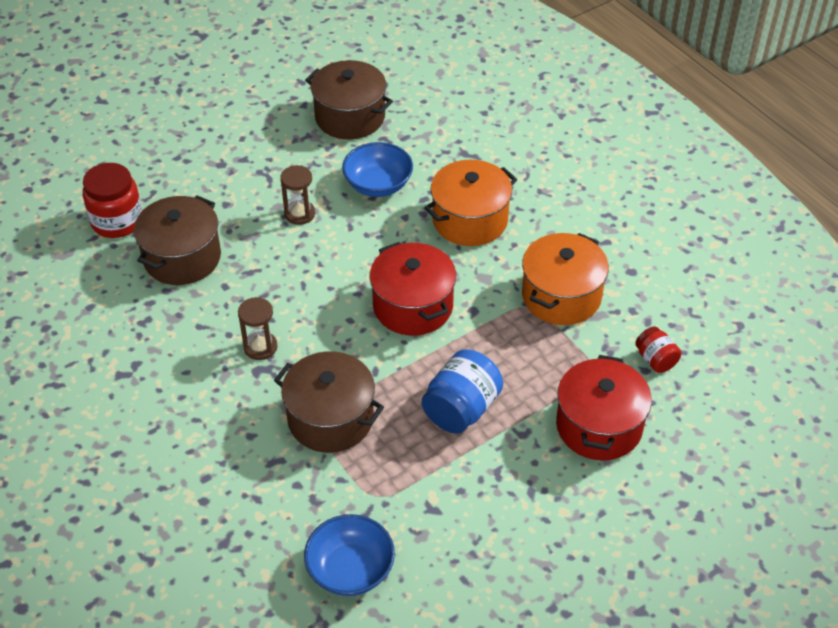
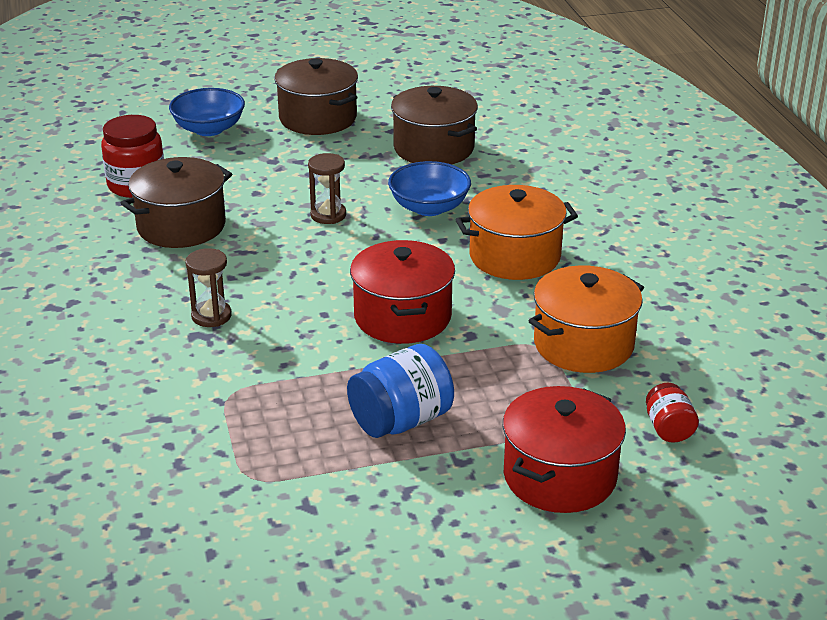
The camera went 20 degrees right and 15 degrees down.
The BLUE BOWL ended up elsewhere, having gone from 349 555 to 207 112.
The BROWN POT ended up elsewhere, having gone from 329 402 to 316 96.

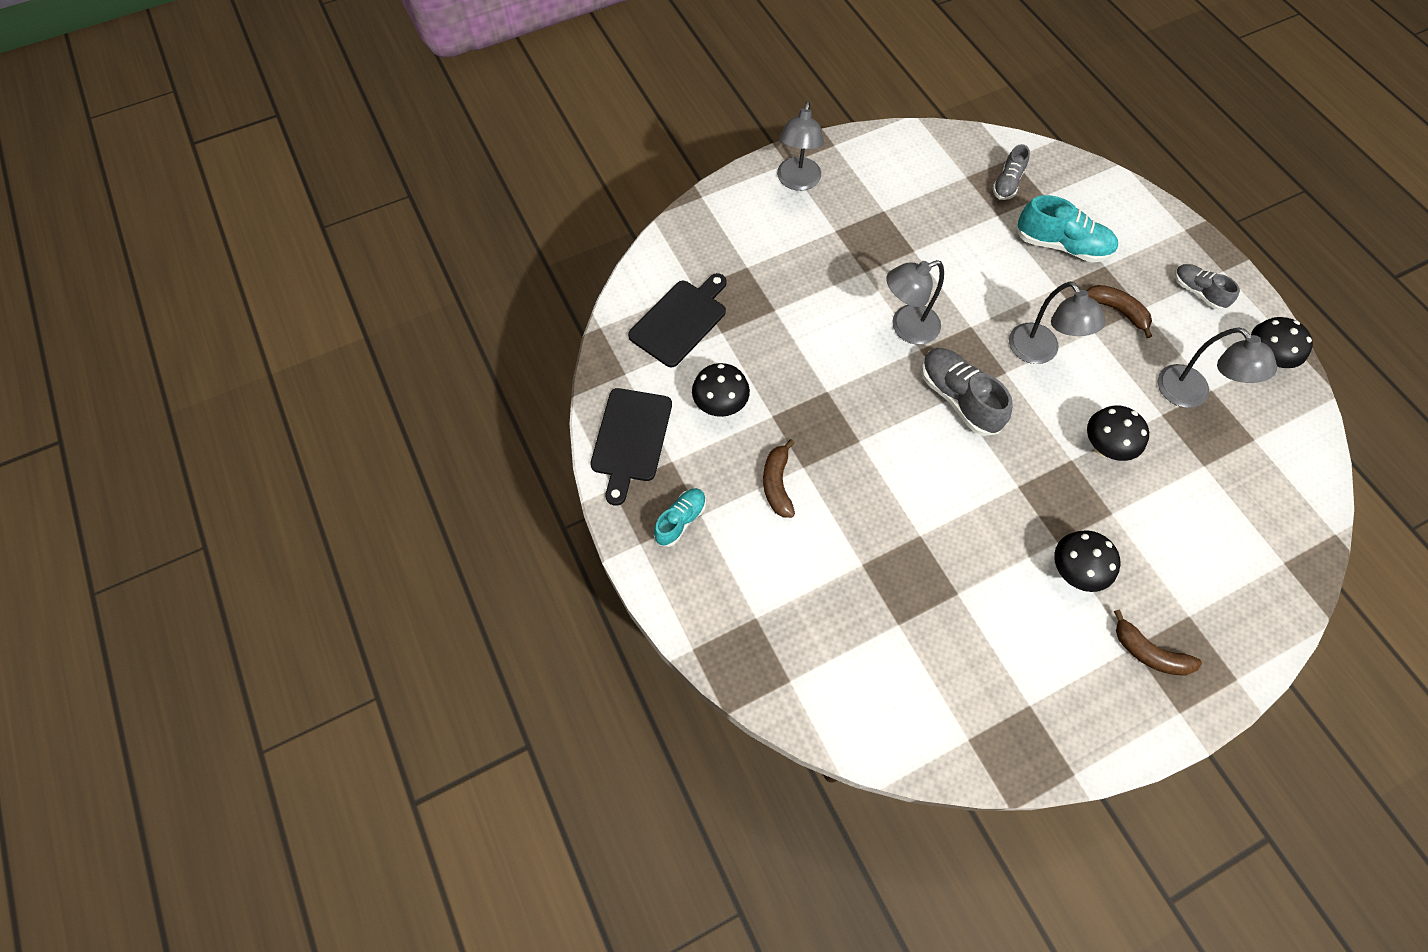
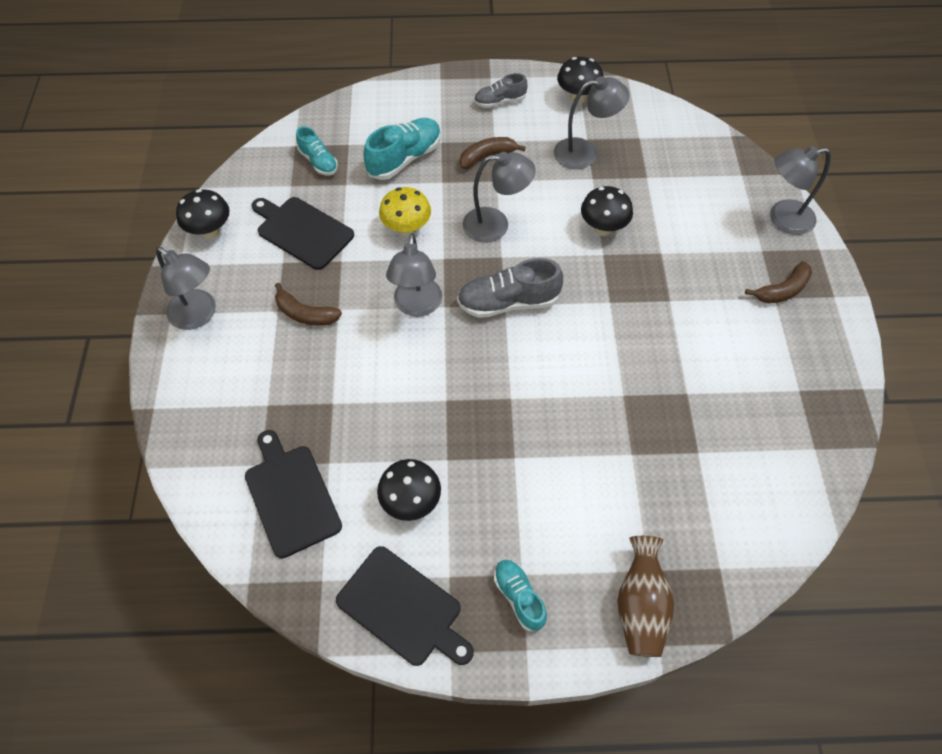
The camera went 65 degrees left and 5 degrees down.
The BLACK MUSHROOM ended up elsewhere, having gone from 1087 561 to 202 214.
The second view gained the BLACK CUTTING BOARD at 302 233.
The BROWN BANANA ended up elsewhere, having gone from 779 478 to 308 304.
What was the GREY SHOE at 1011 172 turned into the TURQUOISE SHOE at 317 150.
The second view gained the YELLOW MUSHROOM at 405 212.
The second view gained the BROWN VASE at 645 596.
The second view gained the GREY LAMP at 800 190.

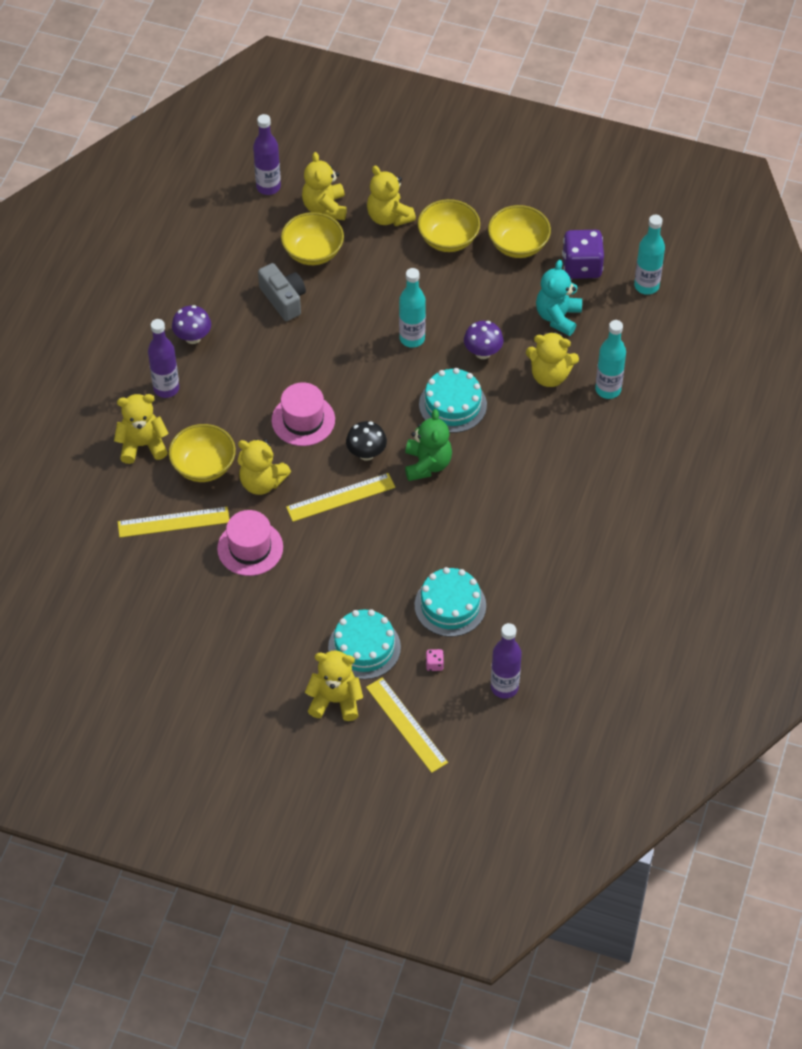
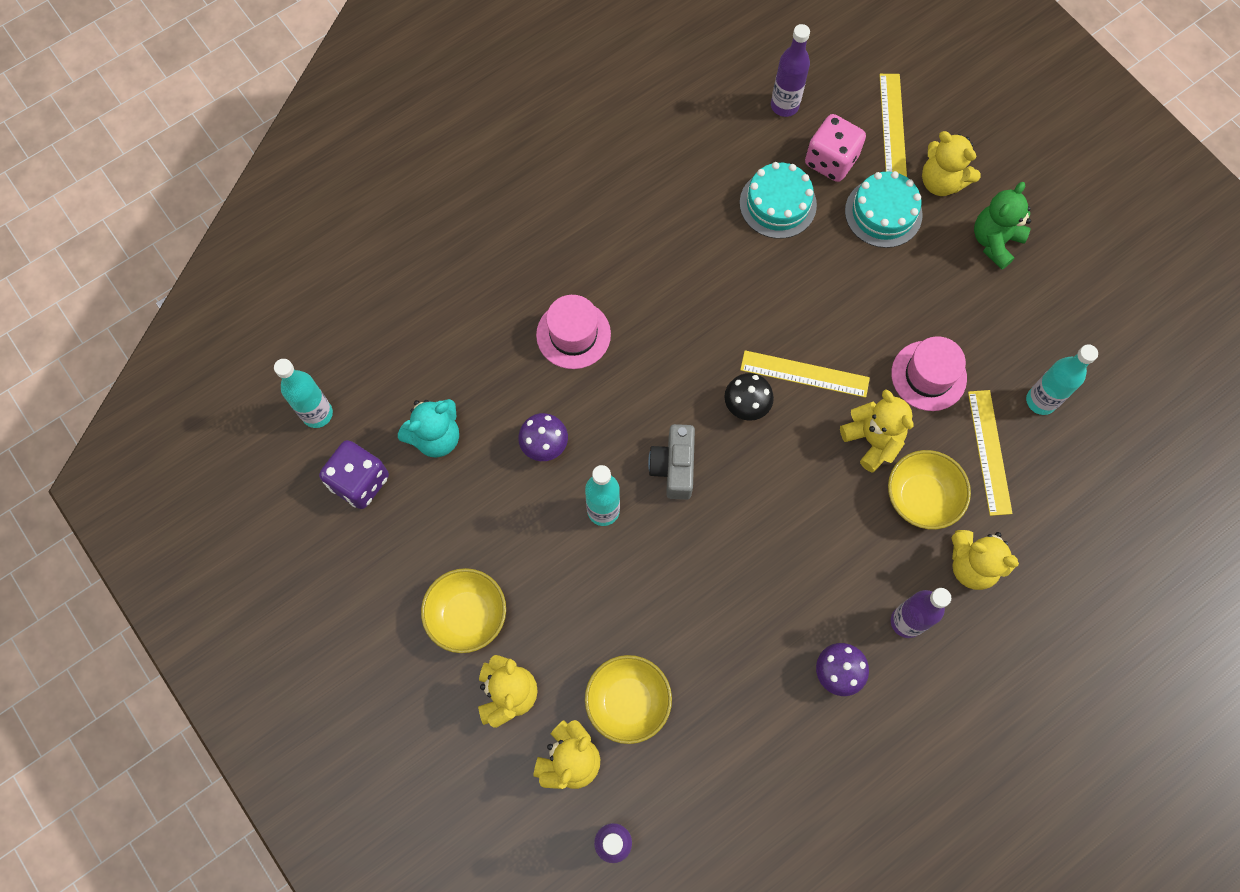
The camera went 145 degrees left and 15 degrees up.
The PINK HAT ended up elsewhere, having gone from 303 414 to 573 332.
The GREY CAMERA ended up elsewhere, having gone from 282 292 to 671 462.
The size of the PINK DICE at 435 660 changed by a factor of 2.45.
The YELLOW RULER at 173 522 ended up facing another way, 60 degrees clockwise from before.
The GREEN TEDDY BEAR ended up elsewhere, having gone from 428 445 to 1002 226.
The TURQUOISE BOTTLE ended up elsewhere, having gone from 610 359 to 1062 379.
The second view lost the TURQUOISE CAKE at 453 400.
The second view lost the YELLOW BOWL at 519 231.
The second view lost the YELLOW TEDDY BEAR at 552 359.

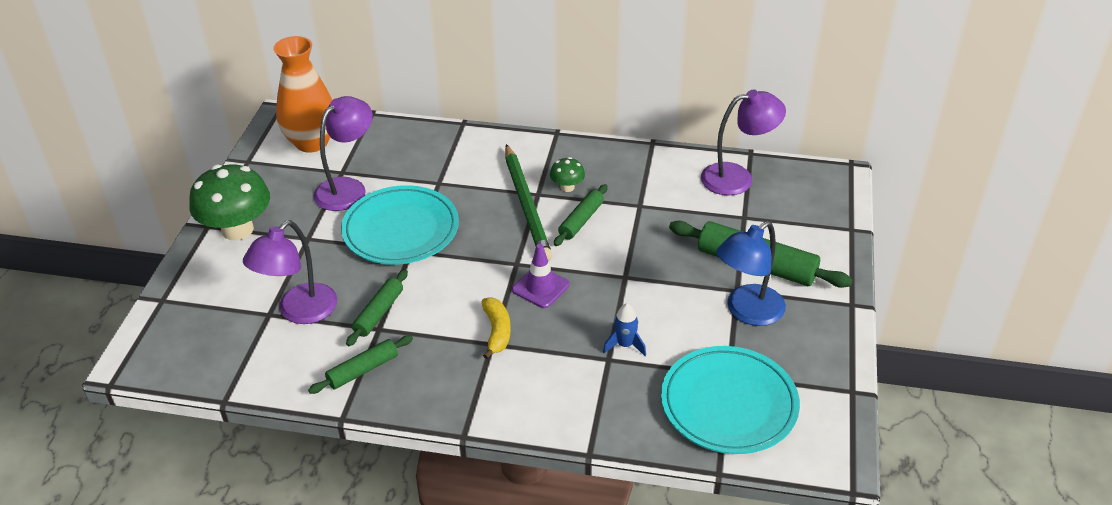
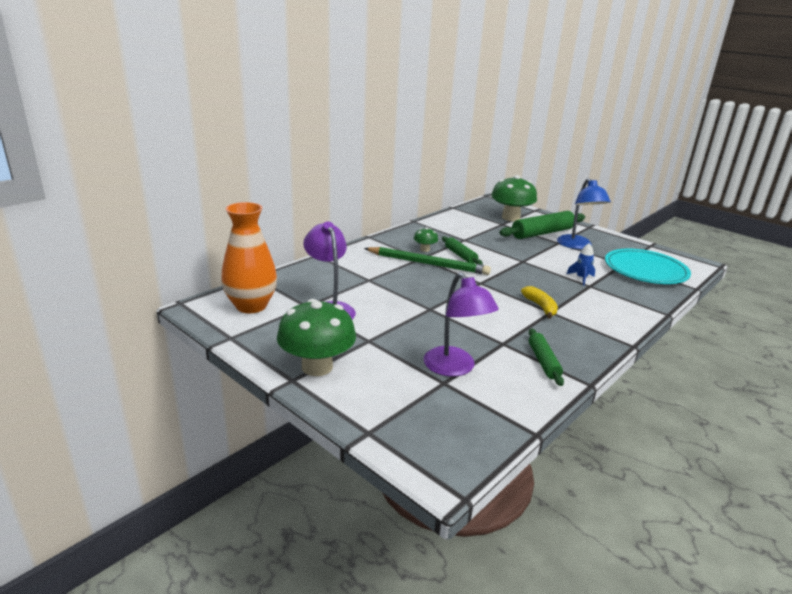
The camera went 60 degrees left and 15 degrees down.
The second view gained the GREEN MUSHROOM at 514 198.
The YELLOW BANANA at 496 328 ended up facing another way, 45 degrees clockwise from before.
The second view lost the TURQUOISE PLATE at 400 225.
The second view lost the GREEN ROLLING PIN at 377 308.
The second view lost the PURPLE TRAFFIC CONE at 541 276.
The second view lost the PURPLE LAMP at 743 142.

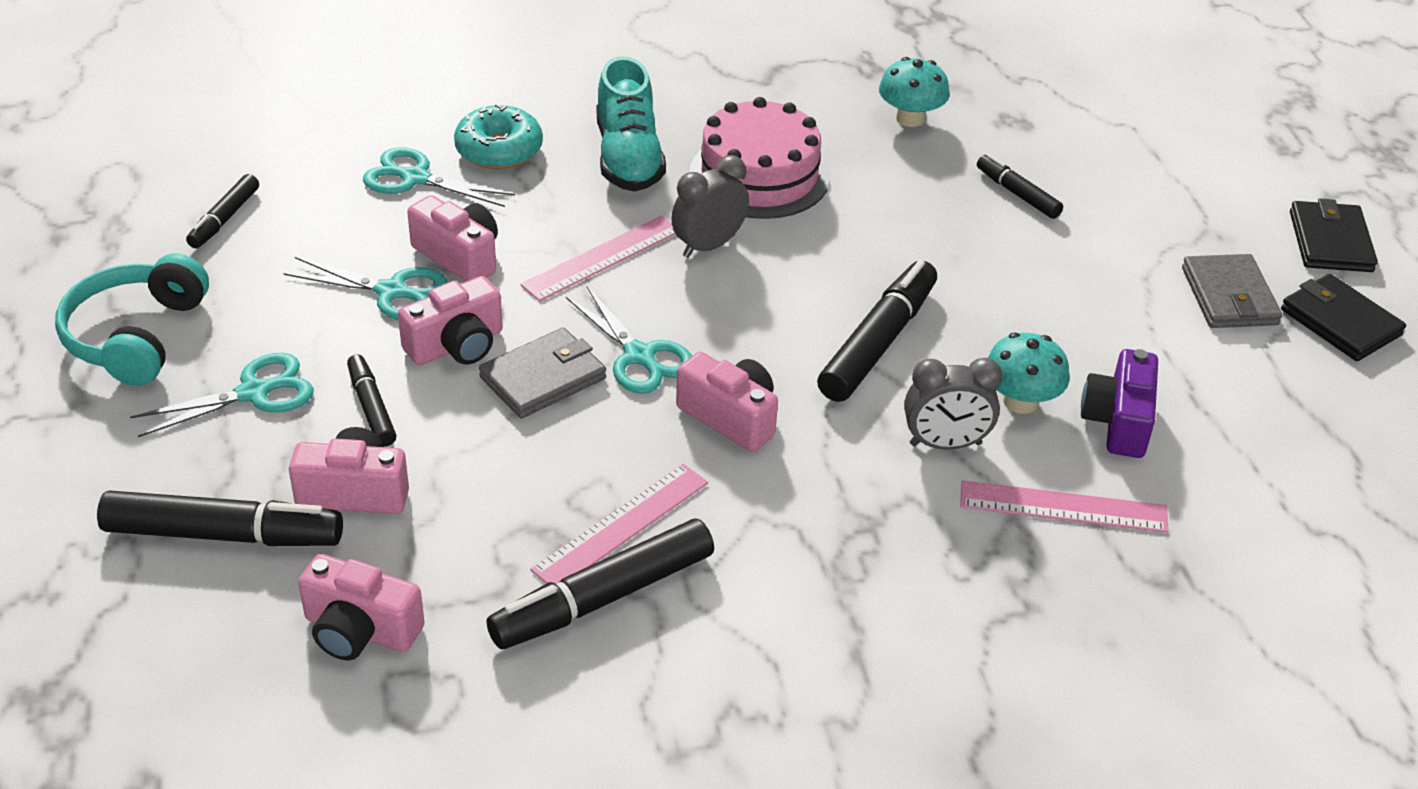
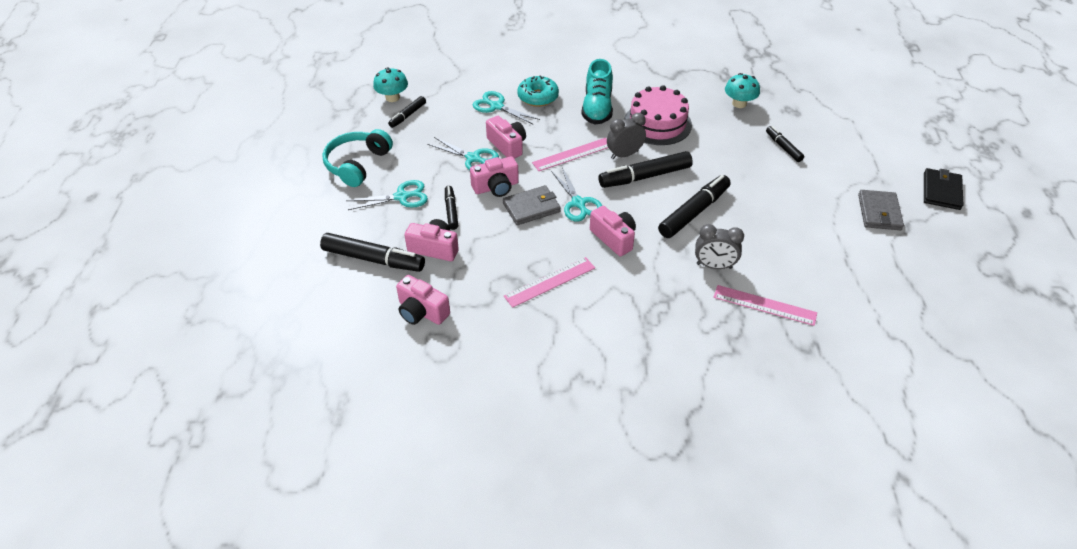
The camera went 15 degrees right and 5 degrees up.
The TURQUOISE MUSHROOM ended up elsewhere, having gone from 1028 373 to 390 84.
The BLACK MARKER ended up elsewhere, having gone from 600 584 to 646 169.
The second view lost the PURPLE CAMERA at 1119 403.
The second view lost the BLACK WALLET at 1343 317.

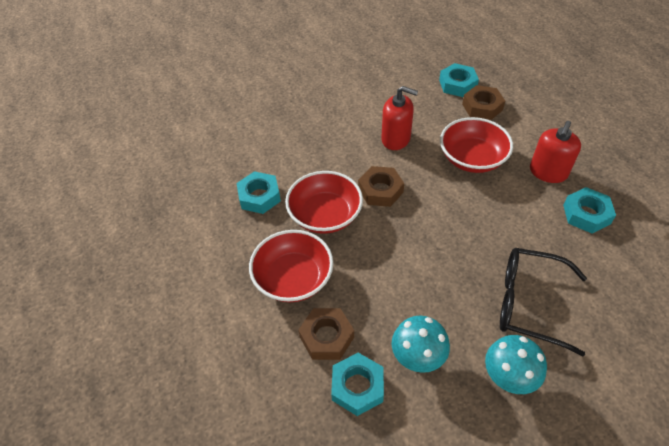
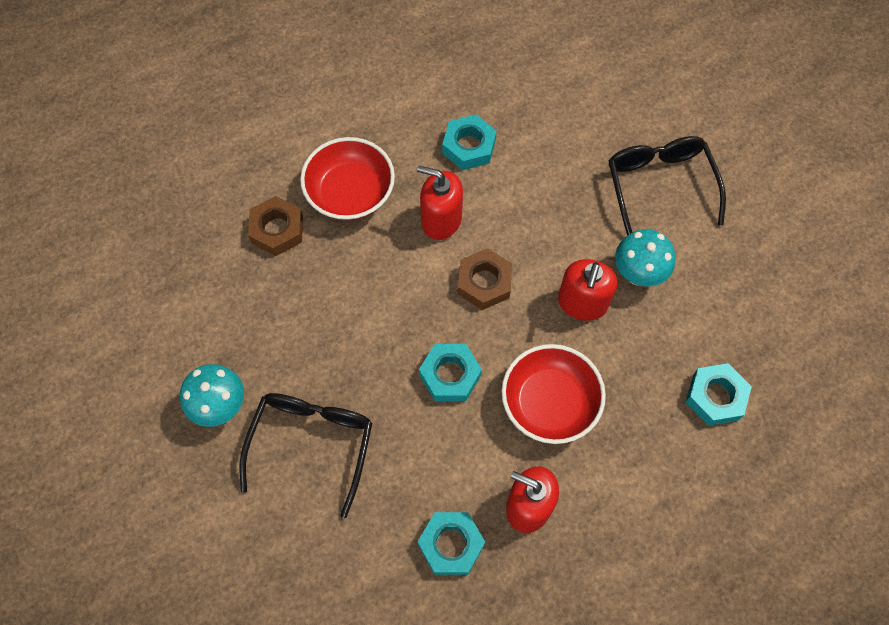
The camera went 85 degrees right and 15 degrees up.
Where the RED BOWL stood at 324 202, the RED SOAP DISPENSER came to stand at 440 203.
The TURQUOISE NUT ended up elsewhere, having gone from 357 384 to 450 372.
The second view gained the BLACK GLASSES at 667 185.
The TURQUOISE MUSHROOM ended up elsewhere, having gone from 421 344 to 645 258.
The second view lost the BROWN NUT at 483 102.

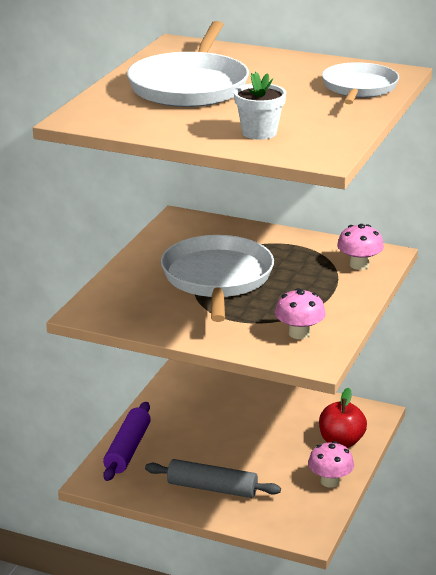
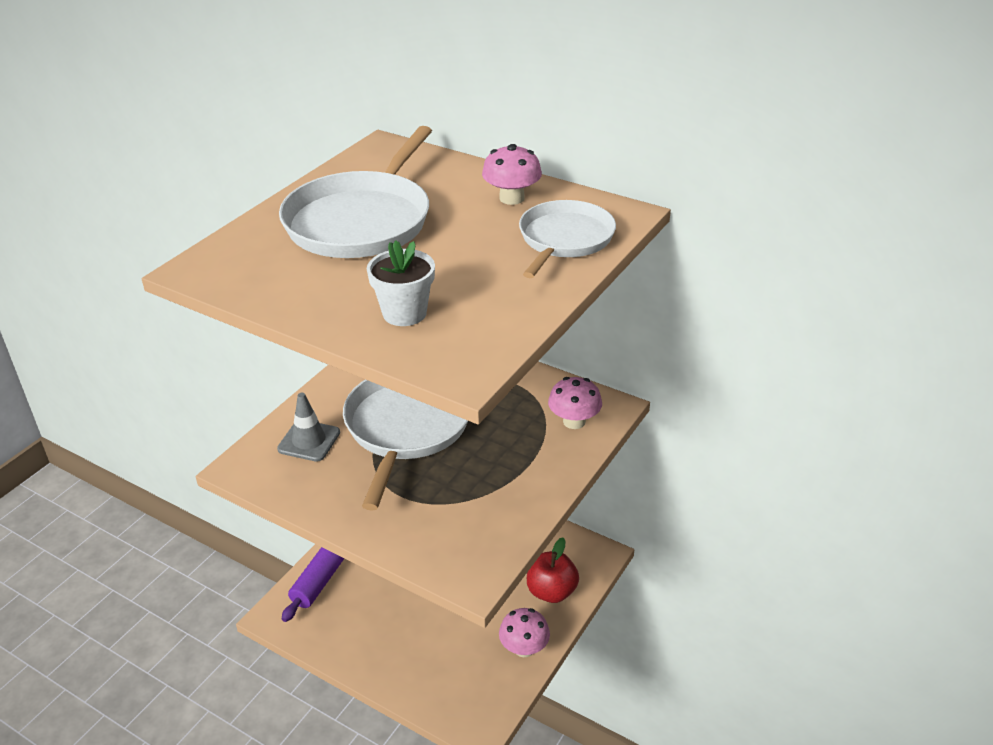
The camera went 10 degrees right and 10 degrees up.
The second view gained the GREY TRAFFIC CONE at 308 427.
The PINK MUSHROOM ended up elsewhere, having gone from 300 313 to 512 174.
The second view lost the GREY ROLLING PIN at 213 478.

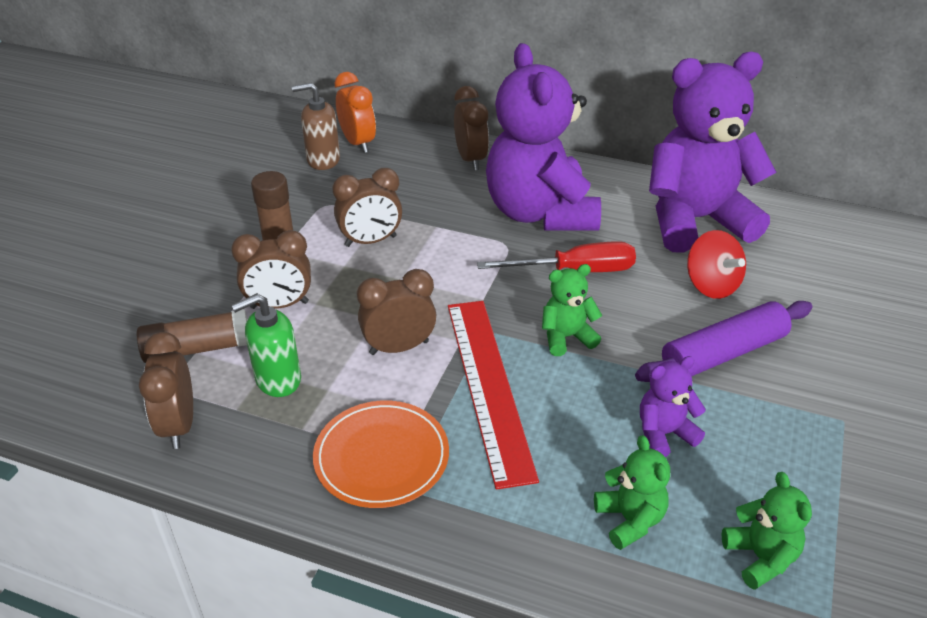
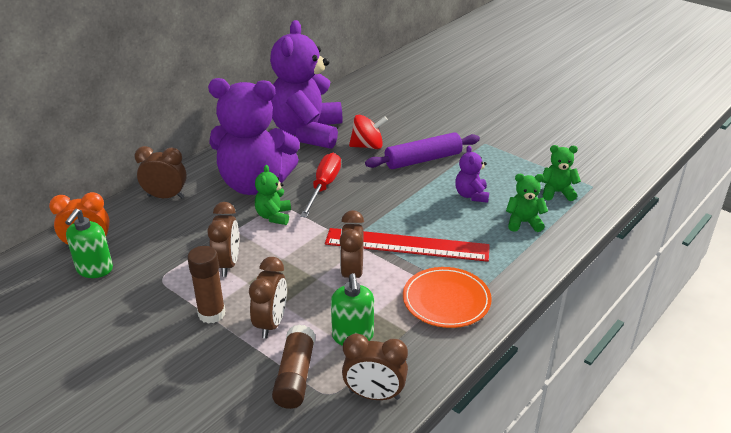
The camera went 70 degrees left and 5 degrees down.
What was the BROWN SOAP DISPENSER at 316 126 turned into the GREEN SOAP DISPENSER at 89 243.
The GREEN TEDDY BEAR ended up elsewhere, having gone from 572 310 to 273 195.
The PURPLE ROLLING PIN at 723 341 ended up facing another way, 75 degrees clockwise from before.

